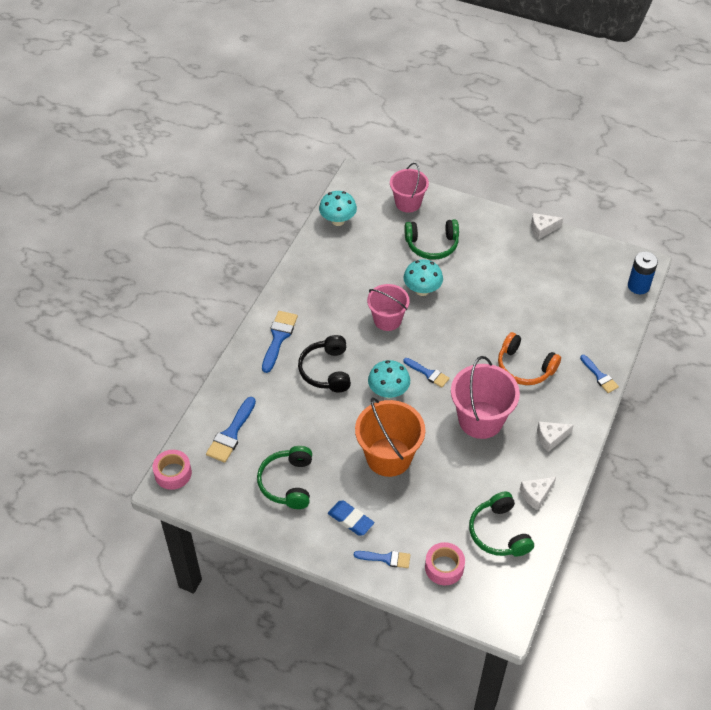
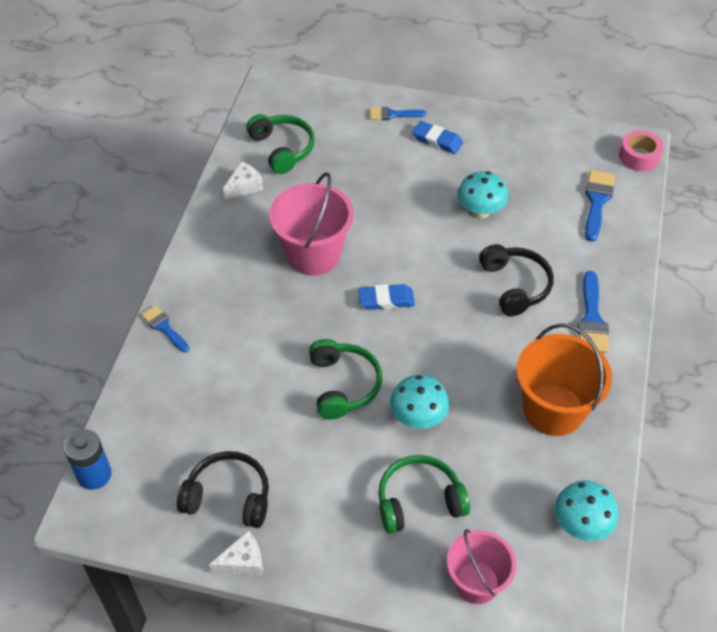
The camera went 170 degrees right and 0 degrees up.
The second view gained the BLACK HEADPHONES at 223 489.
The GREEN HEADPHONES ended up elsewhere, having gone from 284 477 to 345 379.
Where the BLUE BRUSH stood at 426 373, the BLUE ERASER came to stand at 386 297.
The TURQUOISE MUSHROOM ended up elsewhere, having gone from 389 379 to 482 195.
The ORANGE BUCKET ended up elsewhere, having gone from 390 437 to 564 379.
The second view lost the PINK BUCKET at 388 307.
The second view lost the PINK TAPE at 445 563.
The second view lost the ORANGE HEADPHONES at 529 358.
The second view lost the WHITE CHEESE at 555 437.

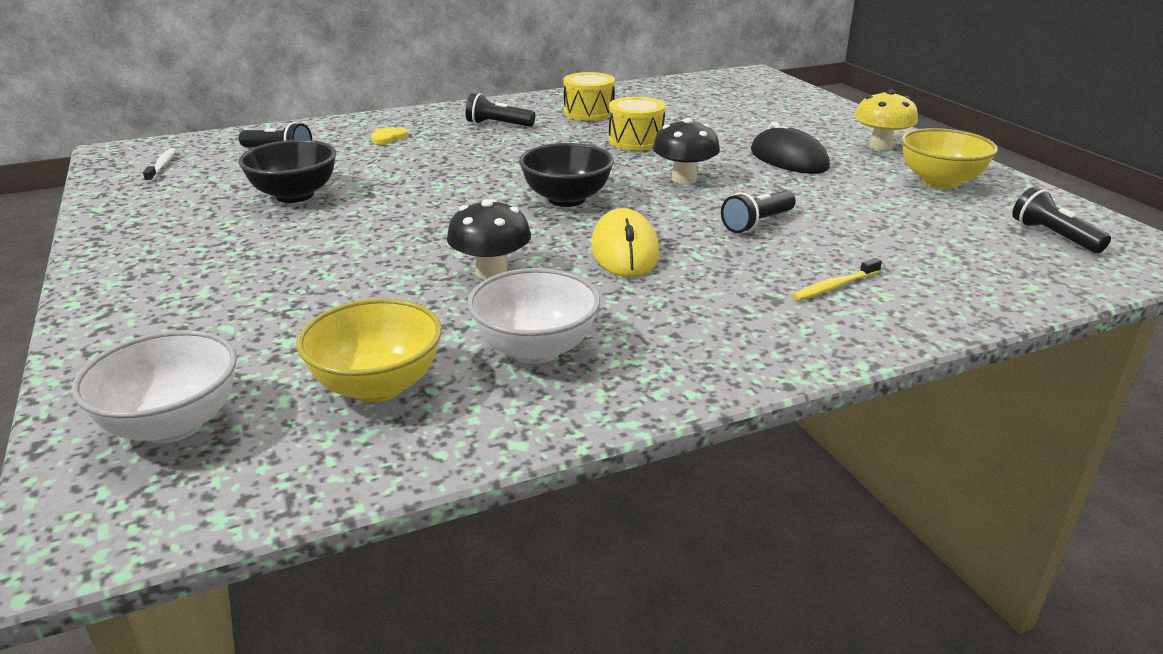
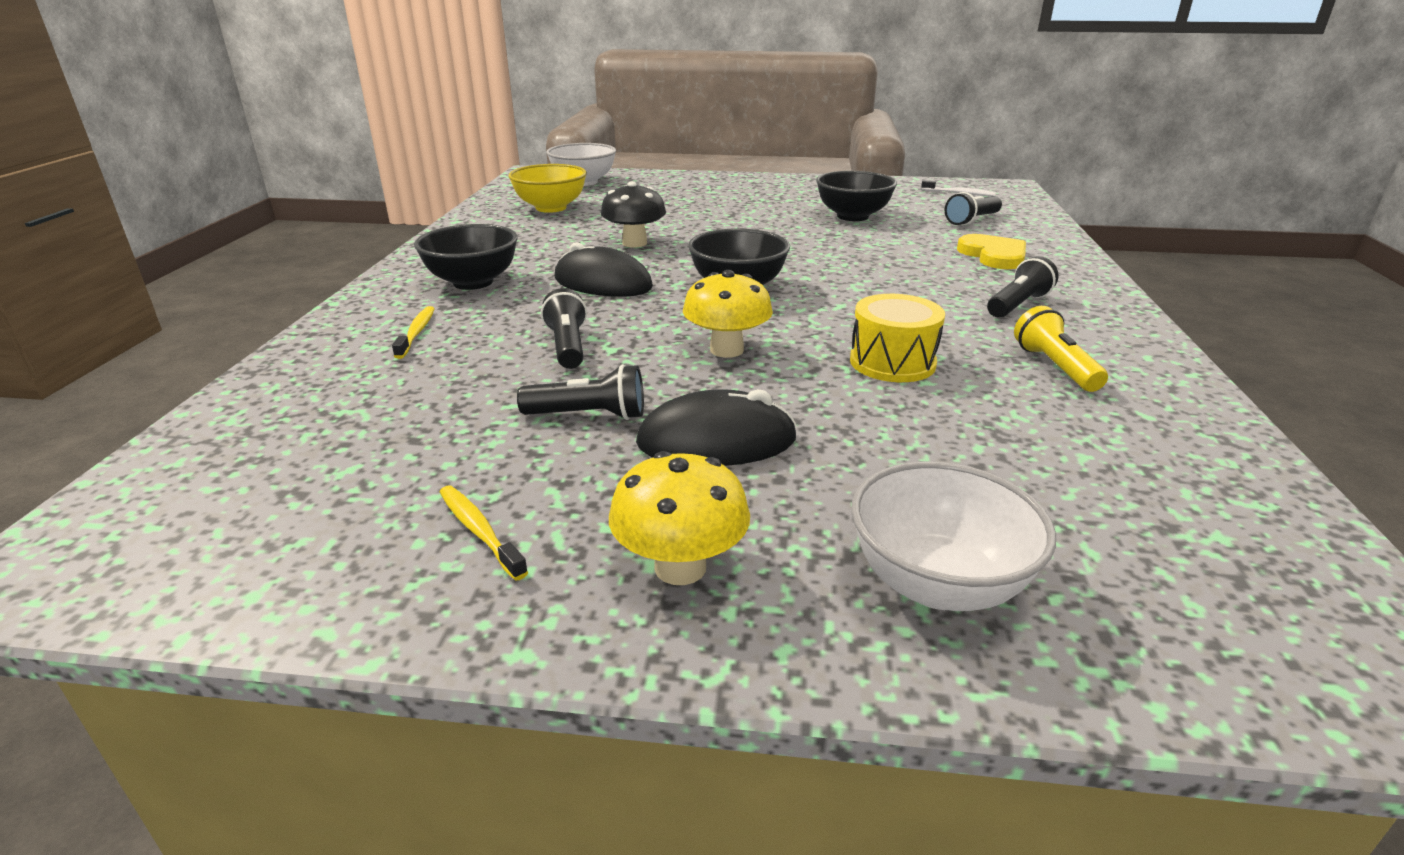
The camera went 120 degrees right and 0 degrees up.
The second view gained the BLACK BOWL at 466 257.
Where the YELLOW BOWL stood at 949 158, the YELLOW TOOTHBRUSH came to stand at 484 533.
The BLACK FLASHLIGHT ended up elsewhere, having gone from 1061 219 to 580 392.
What was the YELLOW MOUSE at 625 242 turned into the BLACK MOUSE at 604 269.
What was the BLACK MUSHROOM at 686 151 turned into the YELLOW MUSHROOM at 728 314.
The WHITE BOWL ended up elsewhere, having gone from 533 316 to 953 536.
The size of the YELLOW HEART at 389 136 changed by a factor of 1.71.
Where the YELLOW DRUM stood at 589 96, the YELLOW FLASHLIGHT came to stand at 1061 349.

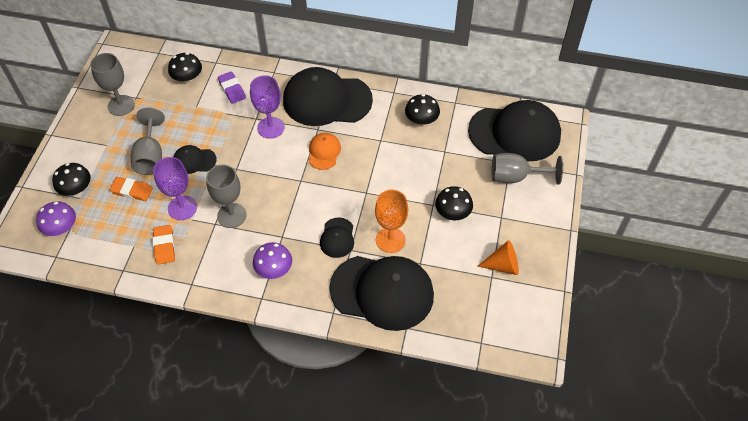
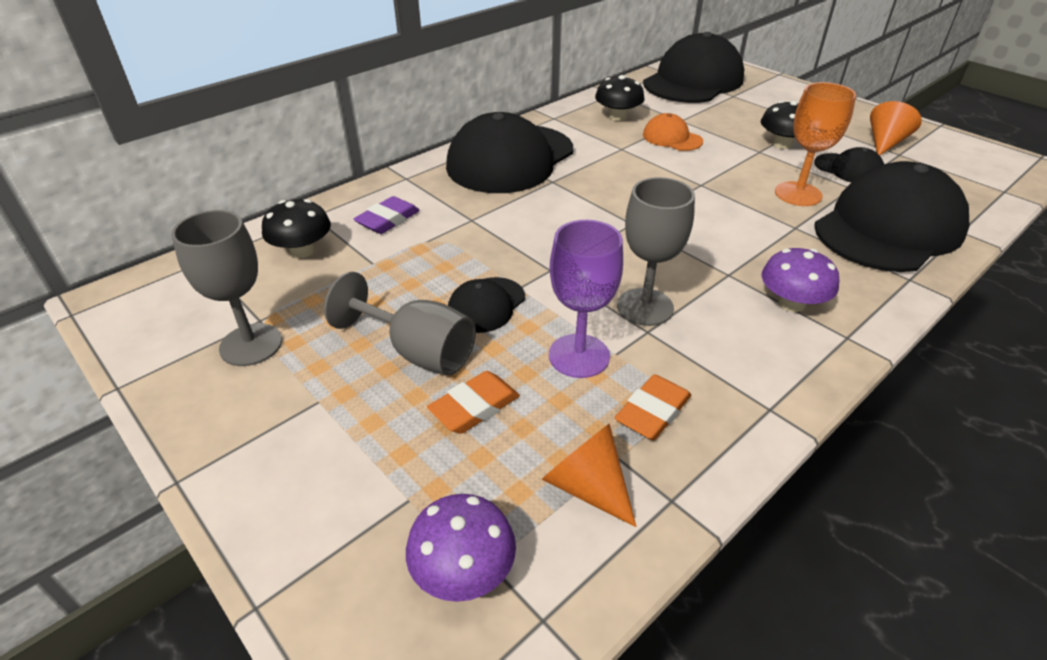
The camera went 55 degrees left and 15 degrees down.
The PURPLE ERASER at 232 87 ended up facing another way, 60 degrees counterclockwise from before.
The second view gained the ORANGE CONE at 589 475.
The ORANGE ERASER at 164 245 ended up facing another way, 75 degrees counterclockwise from before.
The ORANGE CAP ended up elsewhere, having gone from 325 151 to 673 132.
The BLACK CAP ended up elsewhere, having gone from 337 237 to 849 164.
The second view lost the BLACK MUSHROOM at 71 179.
The second view lost the PURPLE GOBLET at 267 107.
The second view lost the GREY GOBLET at 527 168.

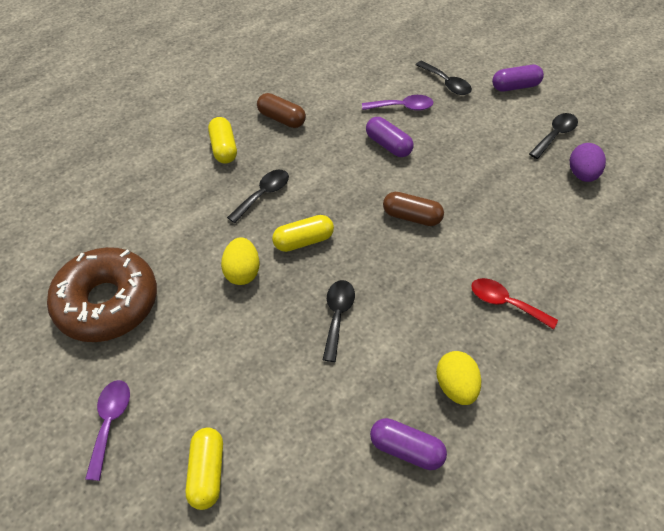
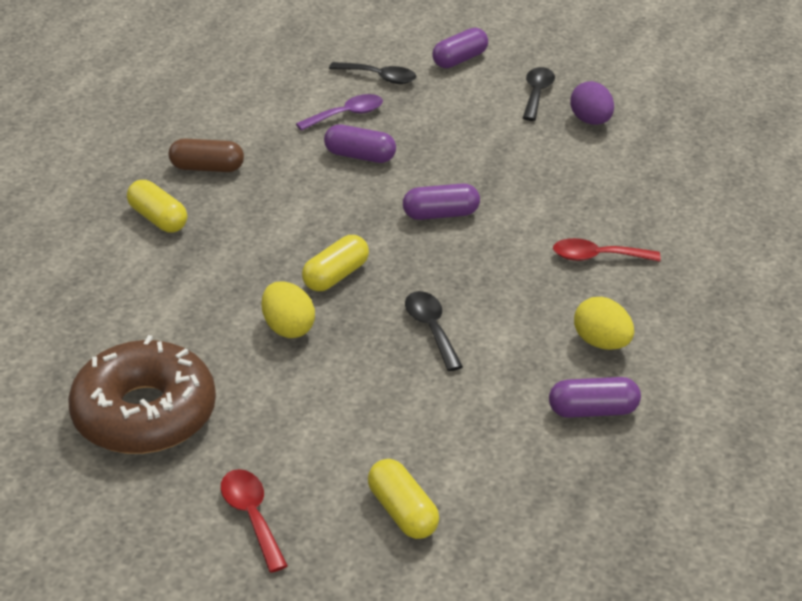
The camera went 30 degrees left and 15 degrees down.
What was the PURPLE SPOON at 107 430 turned into the RED SPOON at 254 521.
What was the BROWN CAPSULE at 413 209 turned into the PURPLE CAPSULE at 441 201.
The second view lost the BLACK SPOON at 258 196.

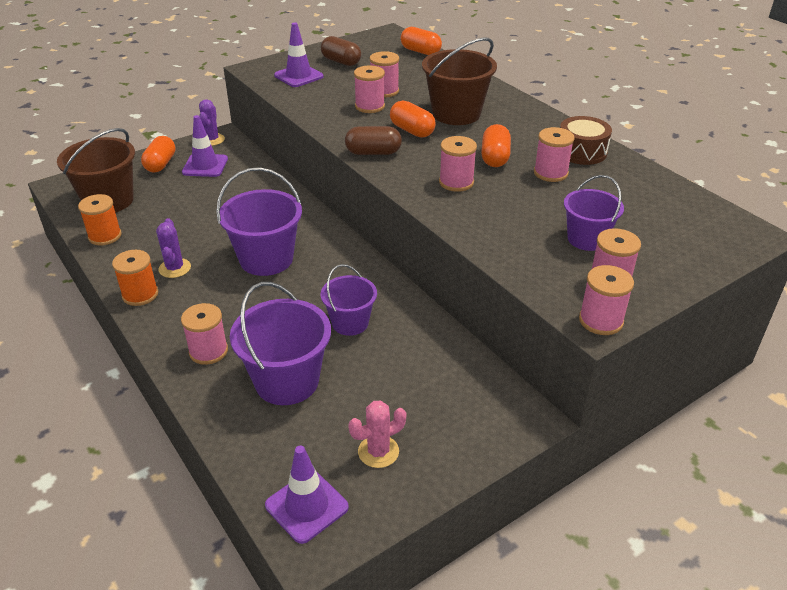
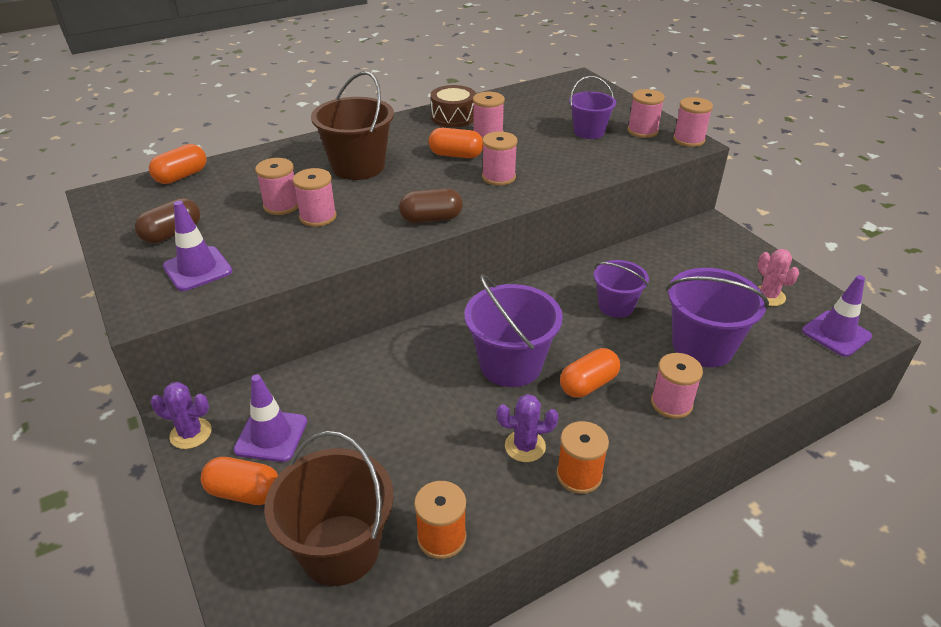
The camera went 85 degrees left and 0 degrees up.
The BROWN CAPSULE at 373 140 ended up facing another way, 75 degrees clockwise from before.
The ORANGE CAPSULE ended up elsewhere, having gone from 413 119 to 590 373.

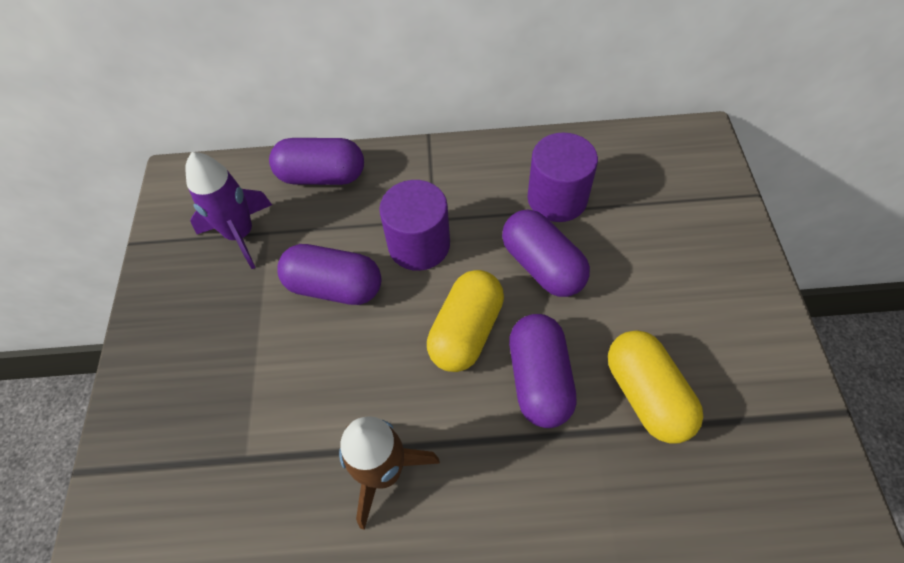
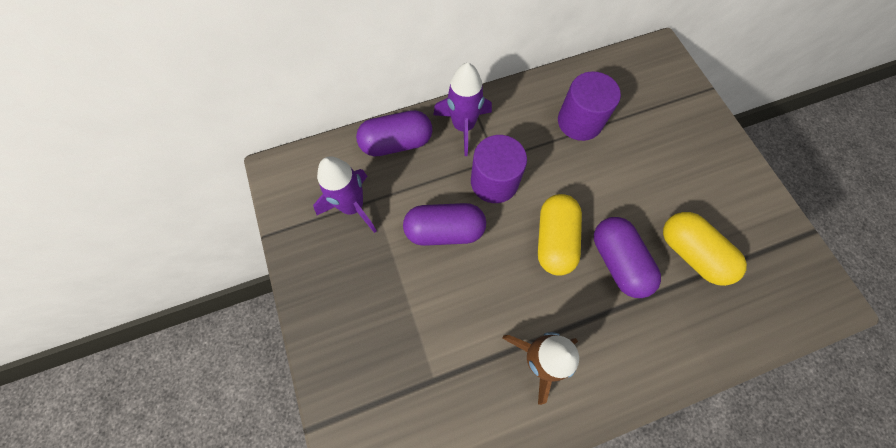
The camera went 20 degrees left and 10 degrees up.
The second view gained the PURPLE ROCKET at 462 109.
The second view lost the PURPLE CAPSULE at 546 253.

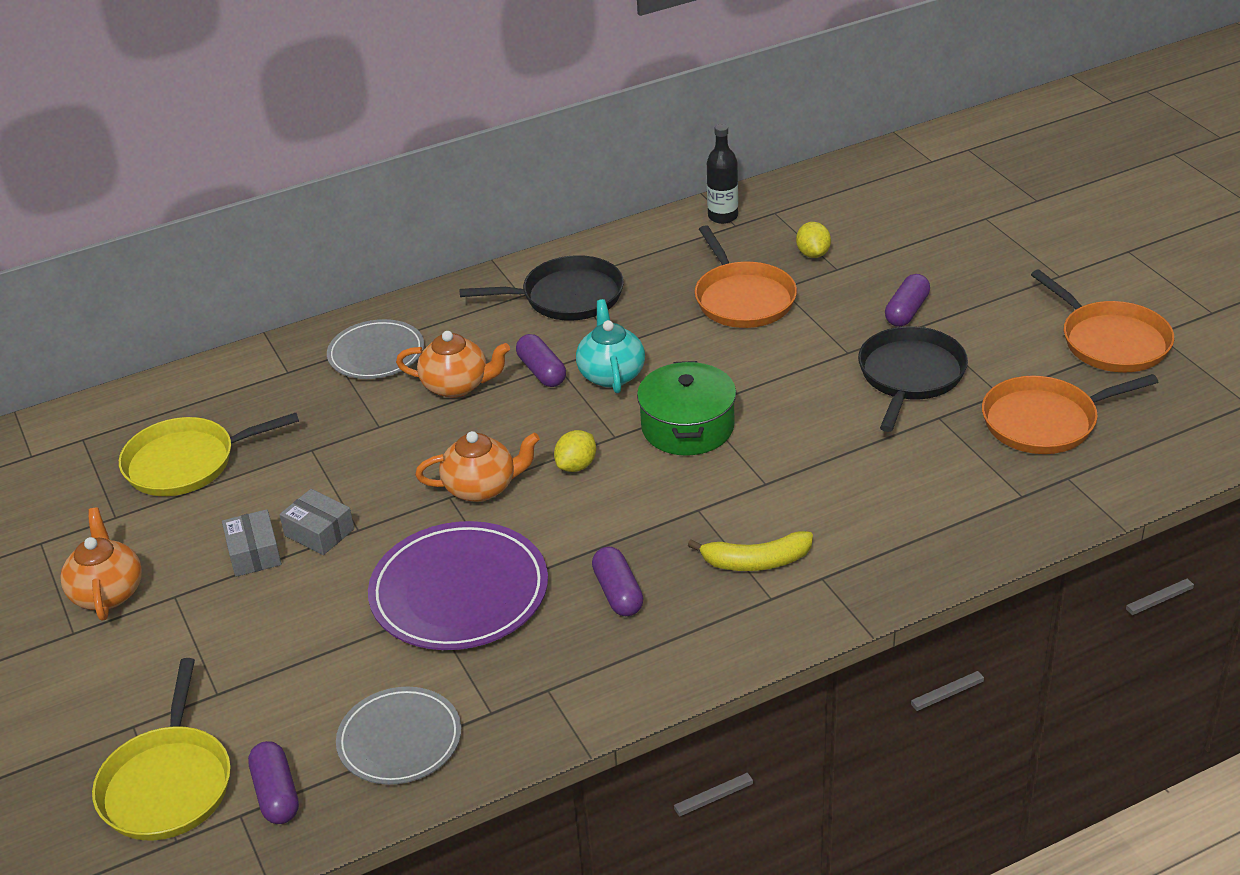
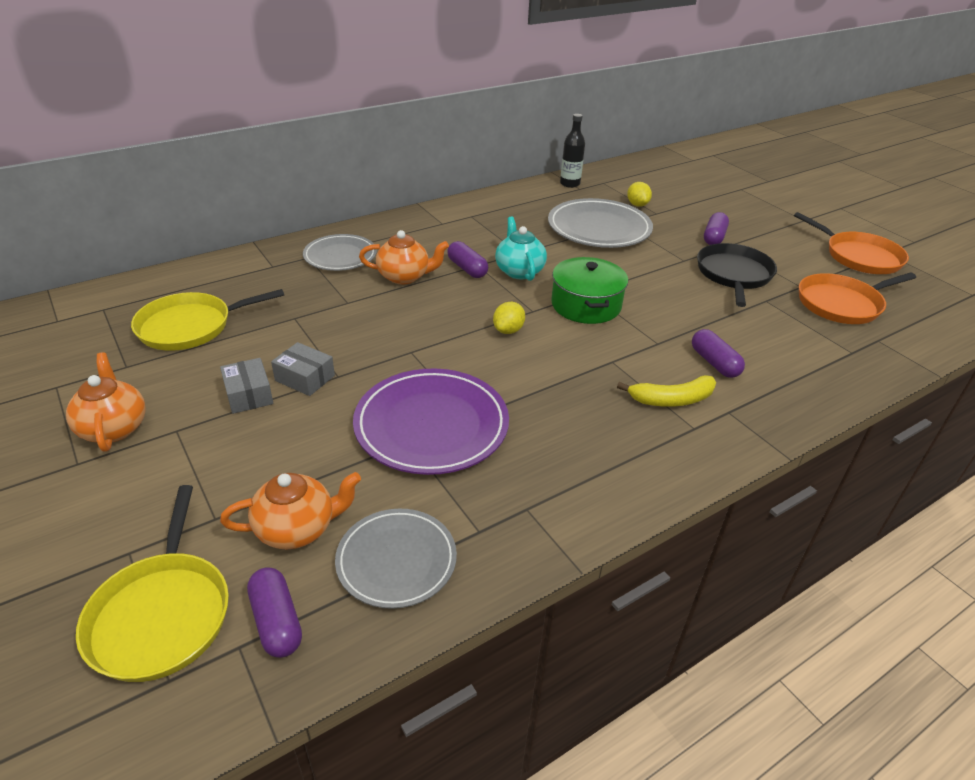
The camera went 10 degrees left and 0 degrees up.
The ORANGE TEAPOT ended up elsewhere, having gone from 477 466 to 290 510.
Where the ORANGE PAN stood at 746 276, the GREY PLATE came to stand at 600 223.
The PURPLE CAPSULE ended up elsewhere, having gone from 617 581 to 718 353.
The second view lost the BLACK PAN at 541 288.

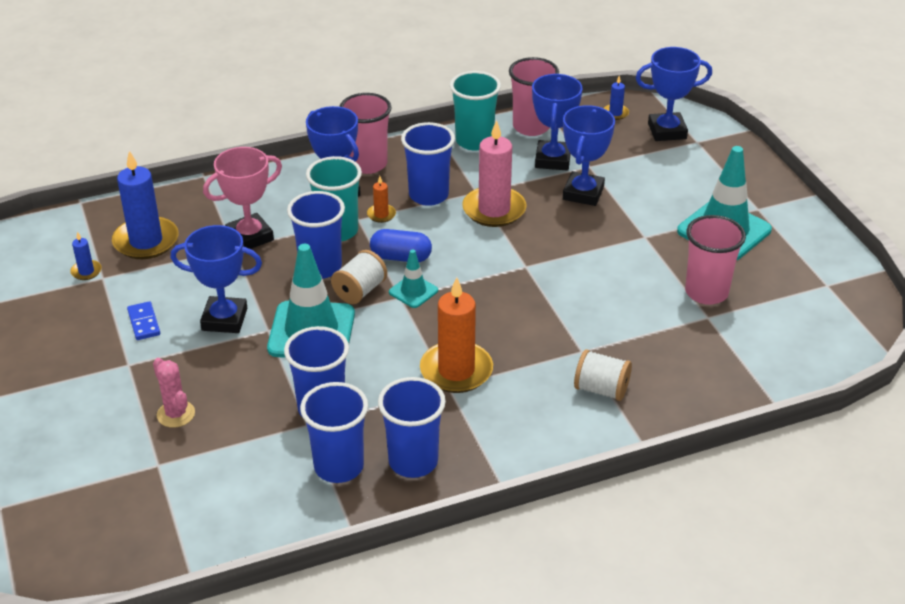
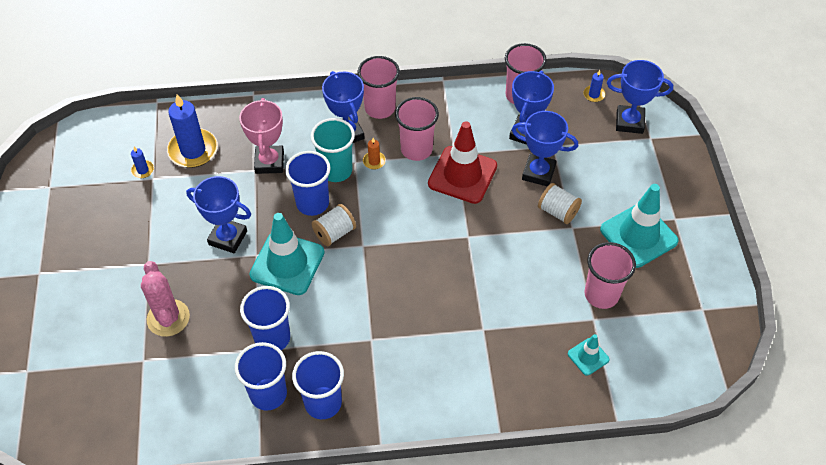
The camera went 15 degrees right and 15 degrees up.
The size of the PINK CACTUS at 174 393 changed by a factor of 1.51.
The PINK TROPHY at 242 198 ended up facing another way, 75 degrees counterclockwise from before.
What was the BLUE CUP at 428 164 turned into the PINK CUP at 417 129.
Where the PINK CANDLE stood at 494 173, the RED TRAFFIC CONE came to stand at 462 162.
The BLUE TROPHY at 589 155 ended up facing another way, 75 degrees clockwise from before.
The WHITE SPOOL ended up elsewhere, having gone from 603 375 to 560 203.
The TURQUOISE TRAFFIC CONE ended up elsewhere, having gone from 413 278 to 589 355.
The second view lost the BLUE DOMINO at 143 320.
The second view lost the BLUE CAPSULE at 401 245.
The second view lost the ORANGE CANDLE at 456 335.
The second view lost the TURQUOISE CUP at 475 110.

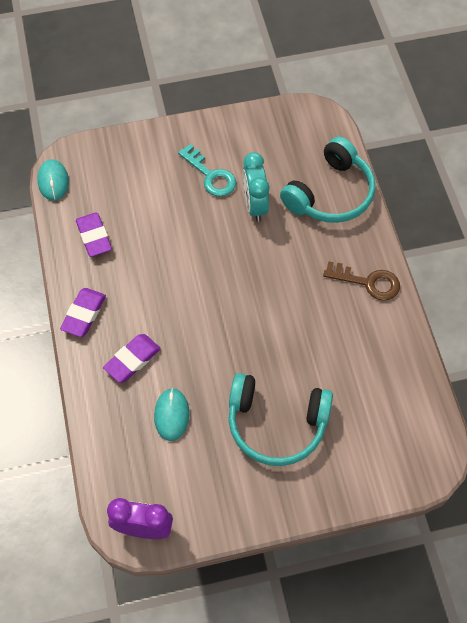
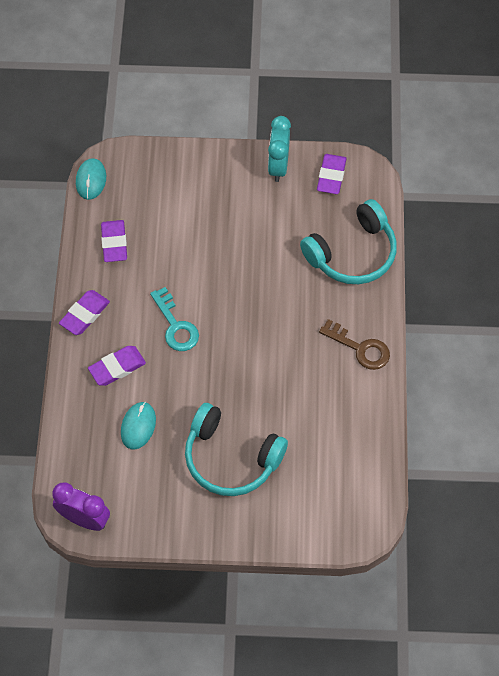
The camera went 15 degrees right and 0 degrees up.
The TURQUOISE KEY ended up elsewhere, having gone from 207 170 to 174 319.
The TURQUOISE CLOCK ended up elsewhere, having gone from 256 187 to 279 149.
The second view gained the PURPLE ERASER at 331 174.

